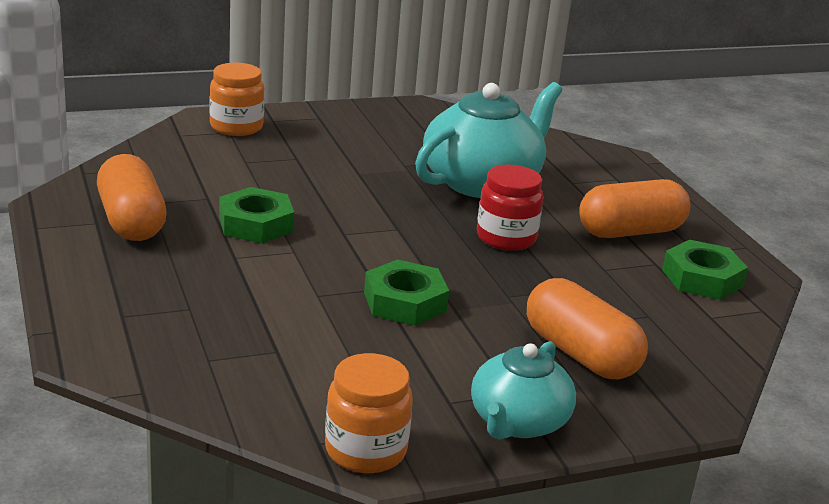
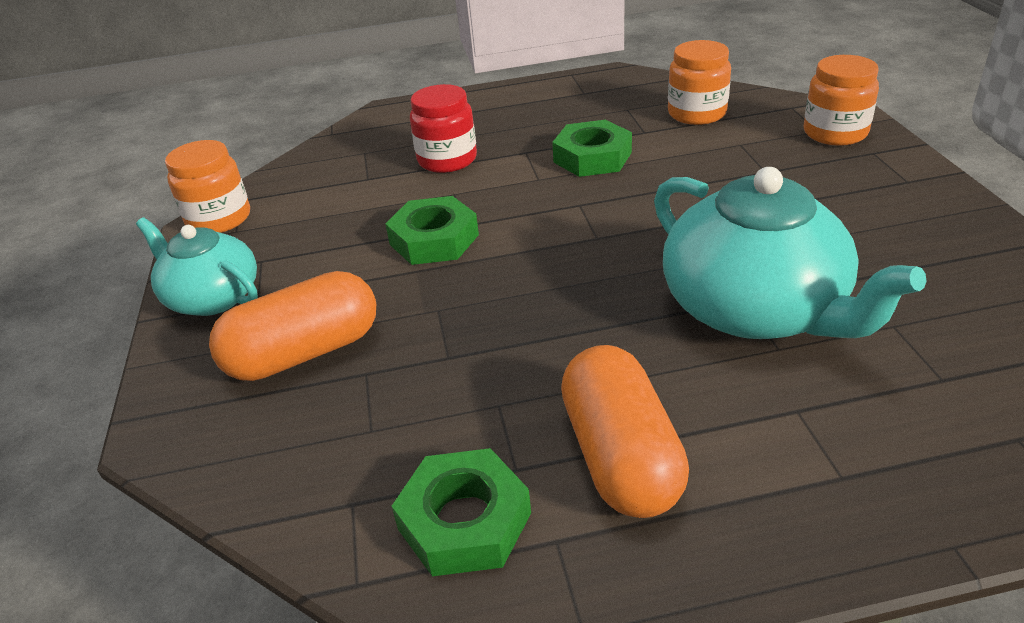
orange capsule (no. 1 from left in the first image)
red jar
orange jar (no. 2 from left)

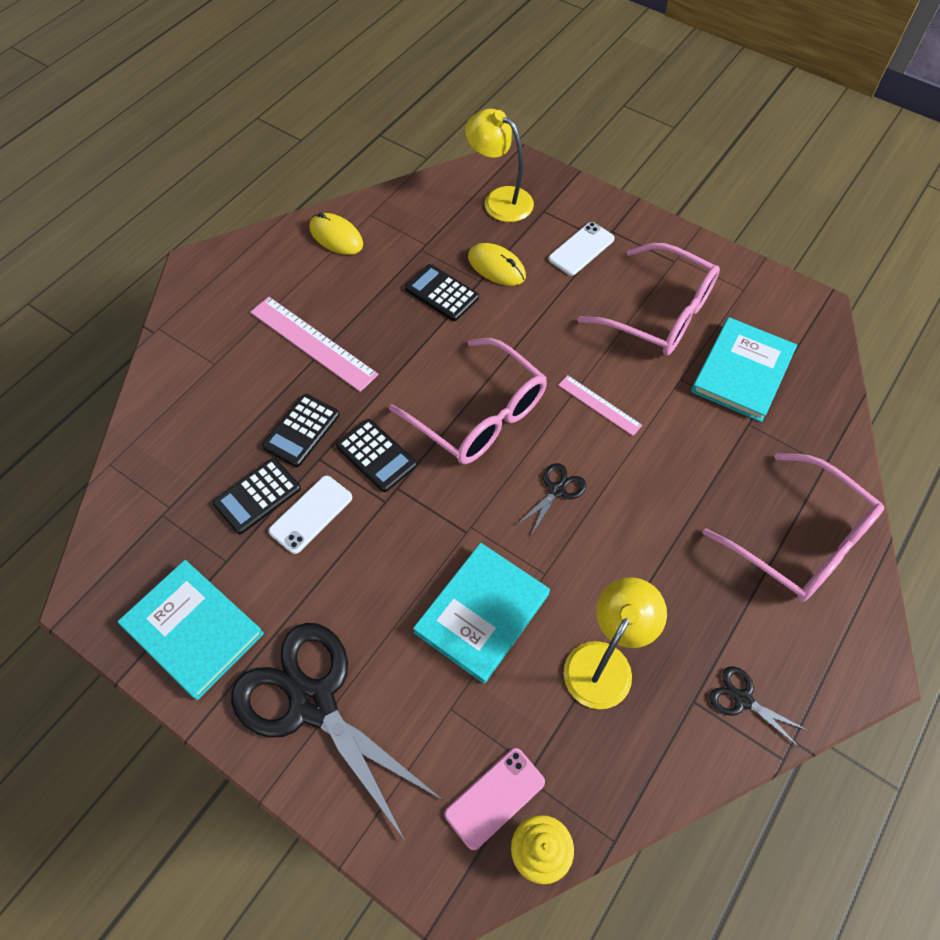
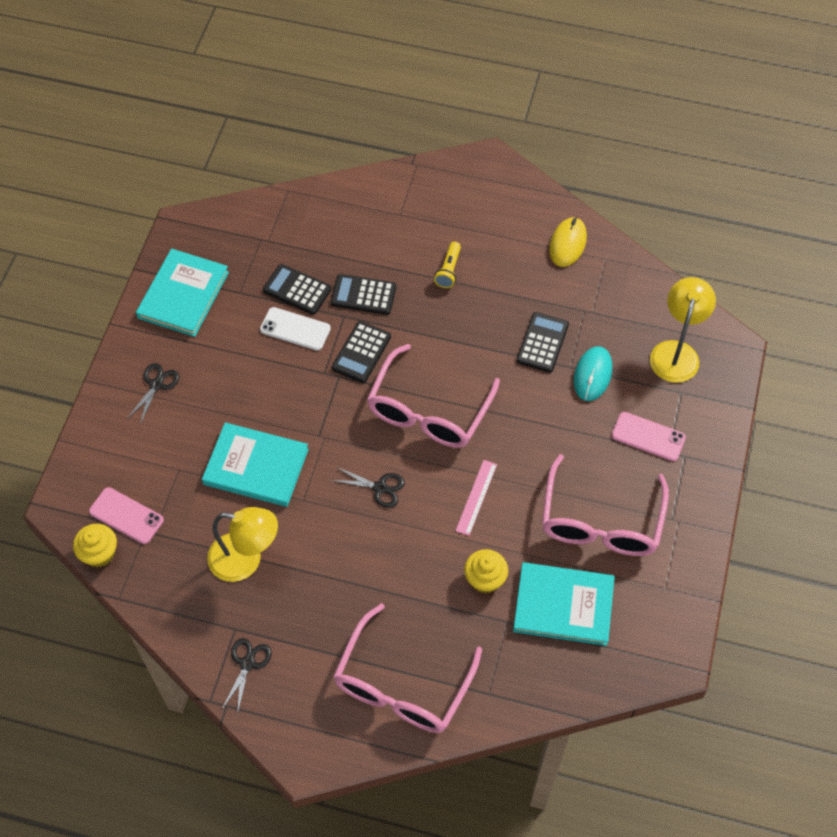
black scissors (no. 1 from left)
yellow flashlight
turquoise mouse
pink phone (no. 2 from left)
yellow cupcake (no. 2 from left)

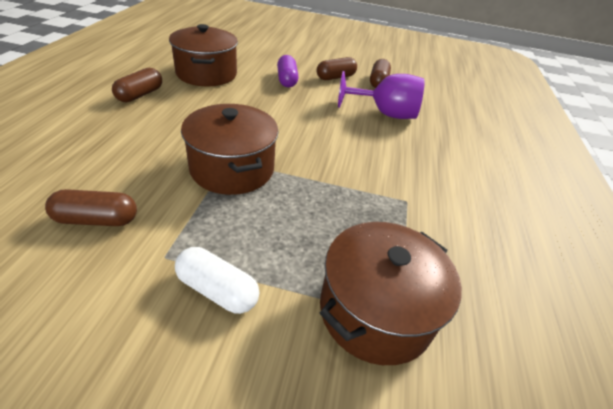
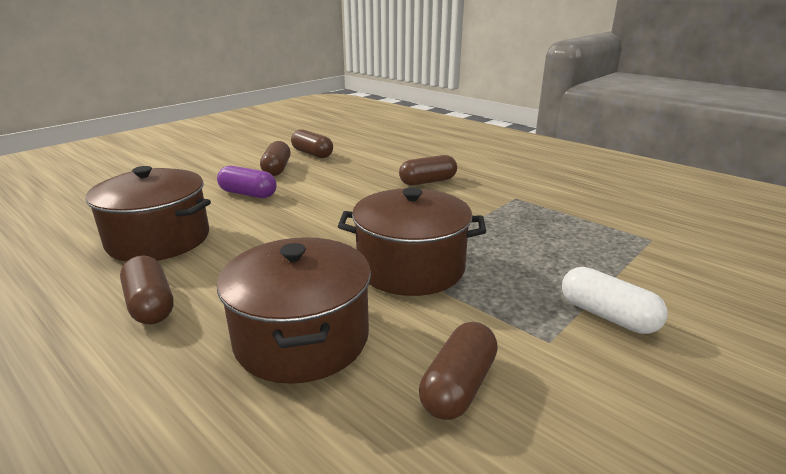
white capsule
brown pot (no. 2 from left)
purple goblet
brown capsule (no. 4 from left)

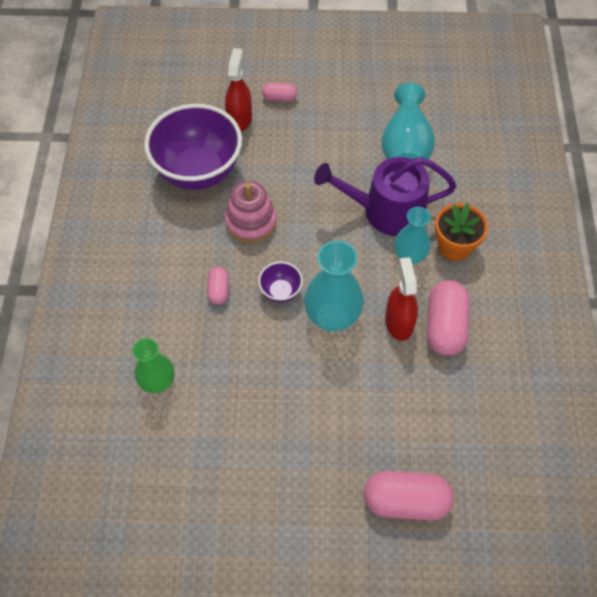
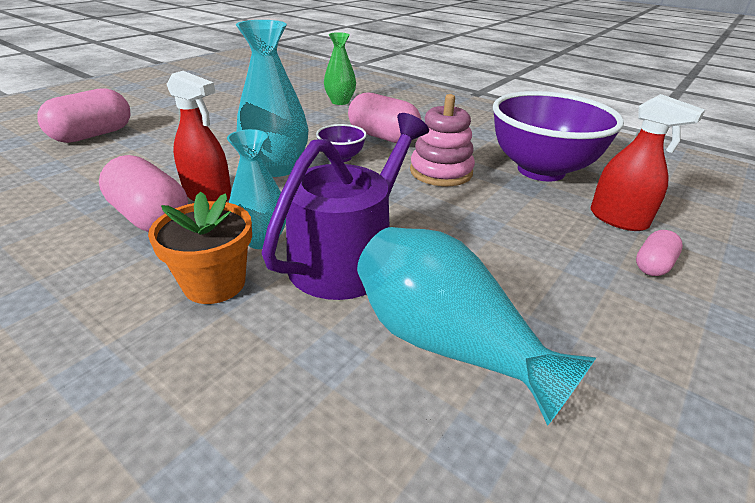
pink capsule (no. 3 from left)

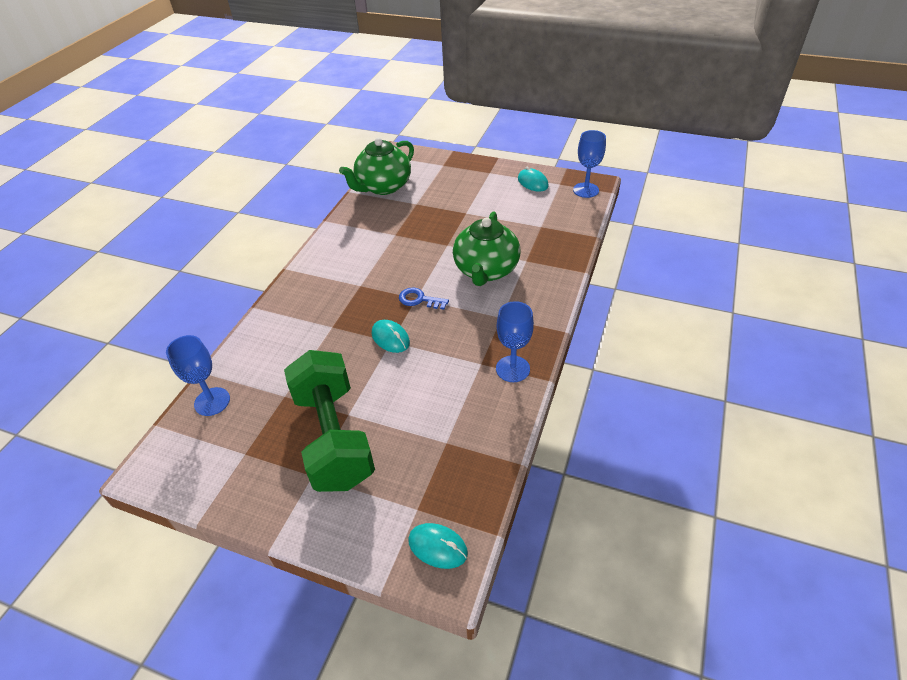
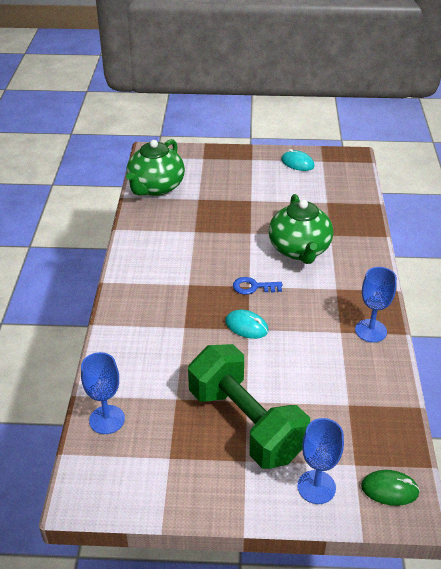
green mouse
blue goblet (no. 2 from left)

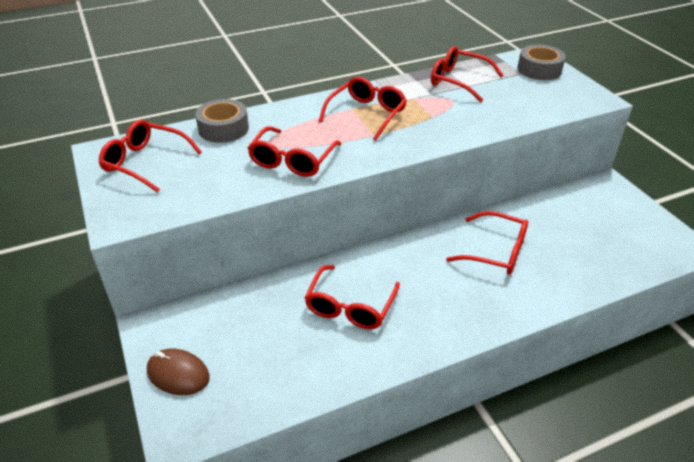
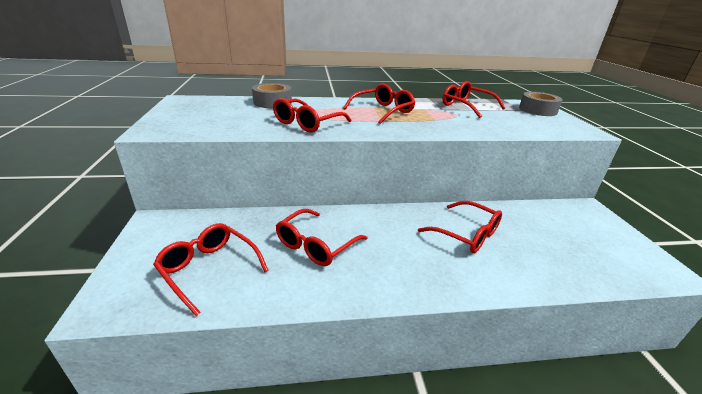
red glasses (no. 1 from left)
brown mouse

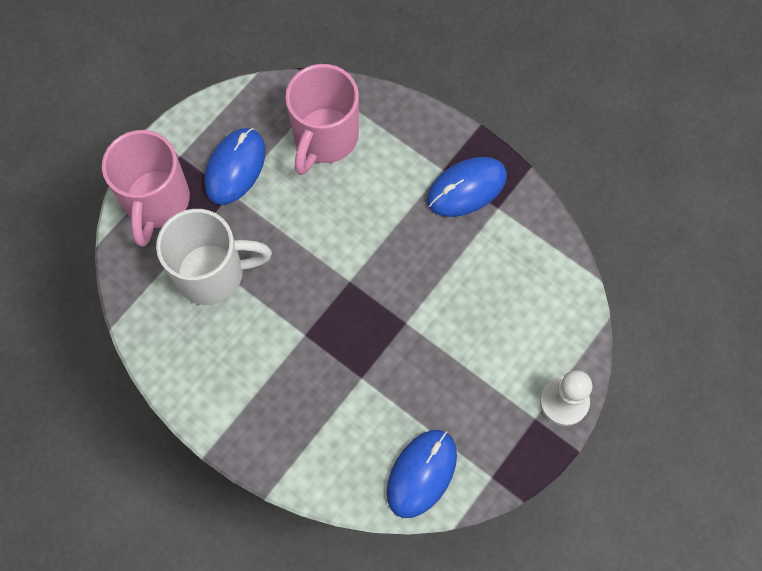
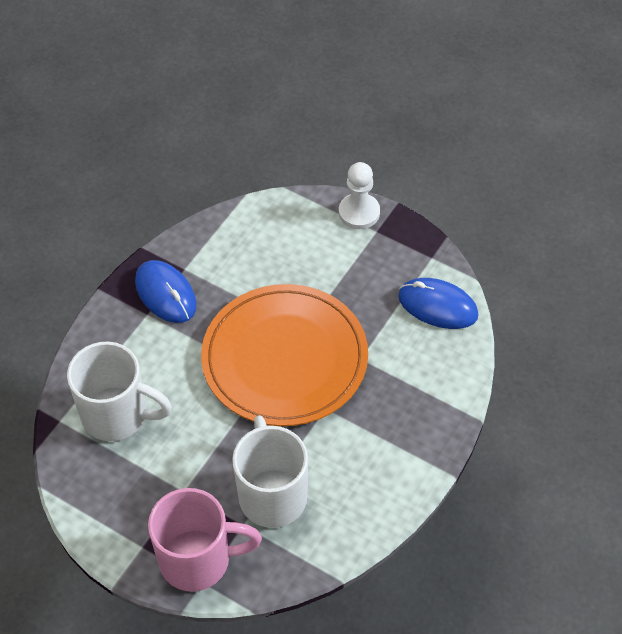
blue mouse (no. 1 from left in the first image)
white mug (no. 1 from left)
orange plate

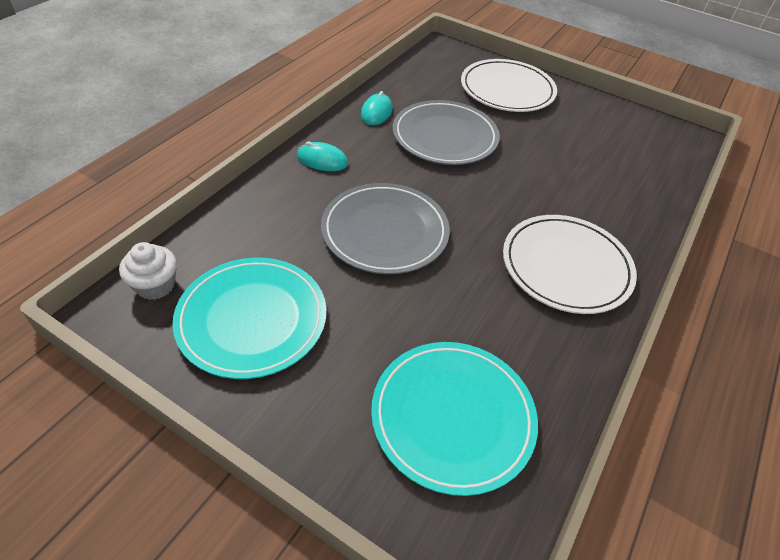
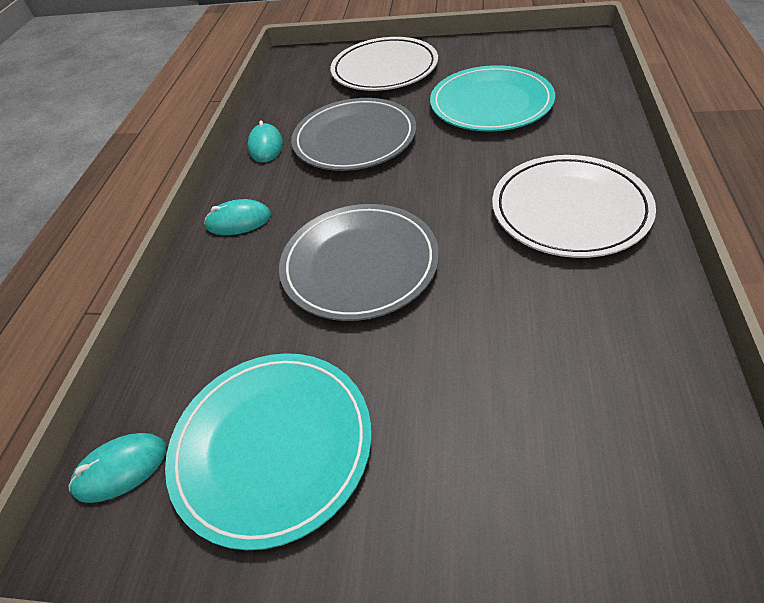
turquoise mouse (no. 1 from left)
turquoise plate (no. 2 from left)

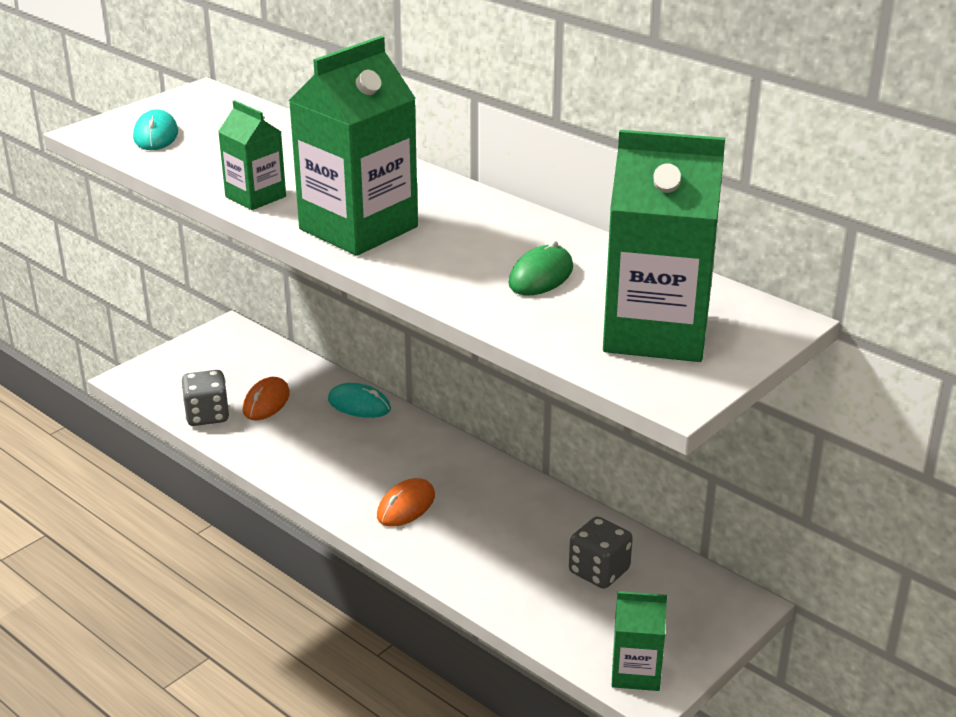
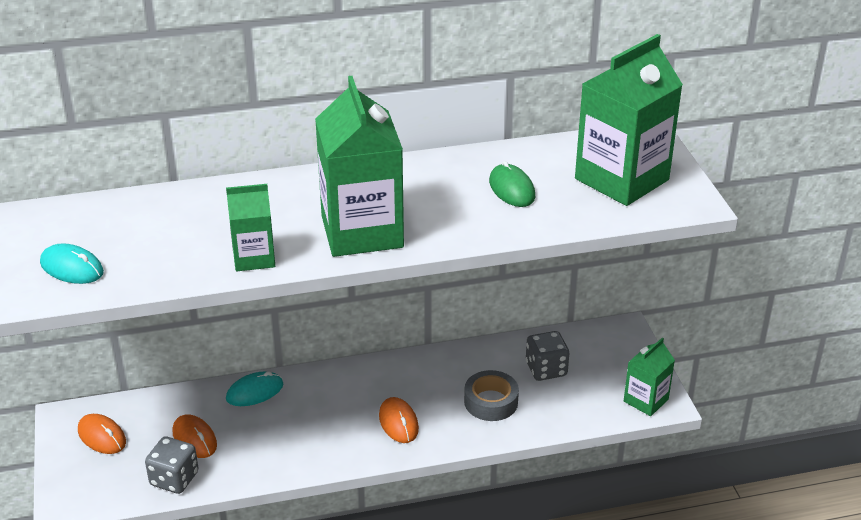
orange mouse (no. 1 from left)
grey tape

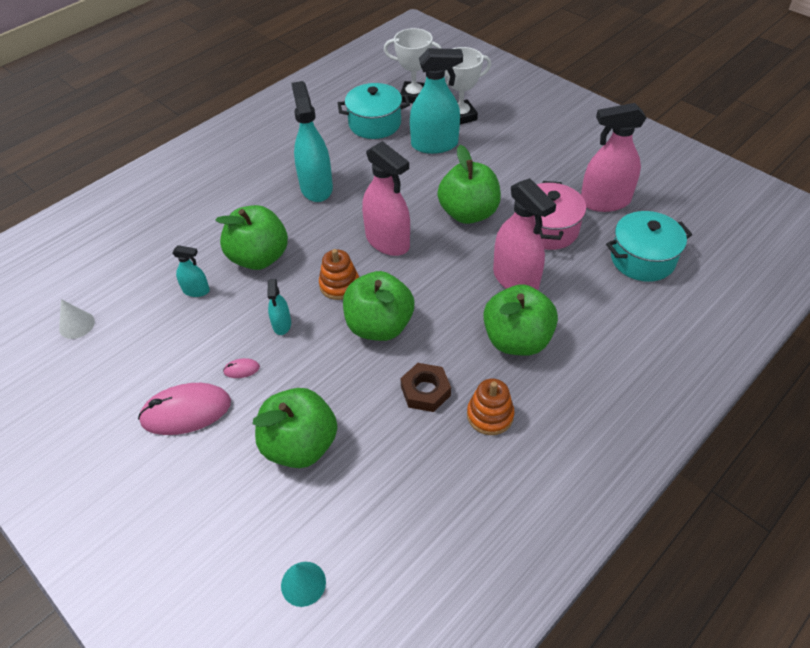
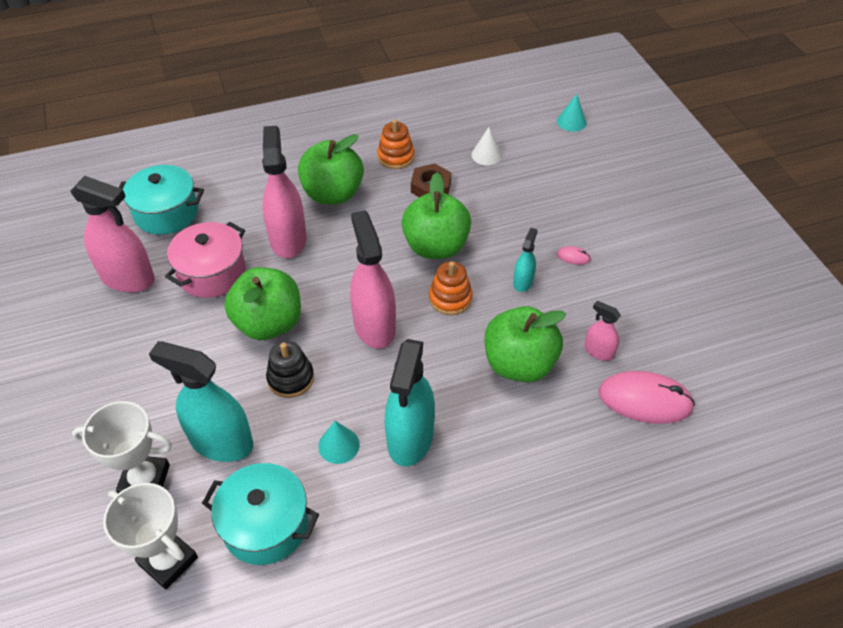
white cone
pink mouse (no. 2 from left)
pink spray bottle (no. 4 from left)
green apple (no. 2 from left in the first image)
black stacking toy
turquoise cone (no. 1 from left)

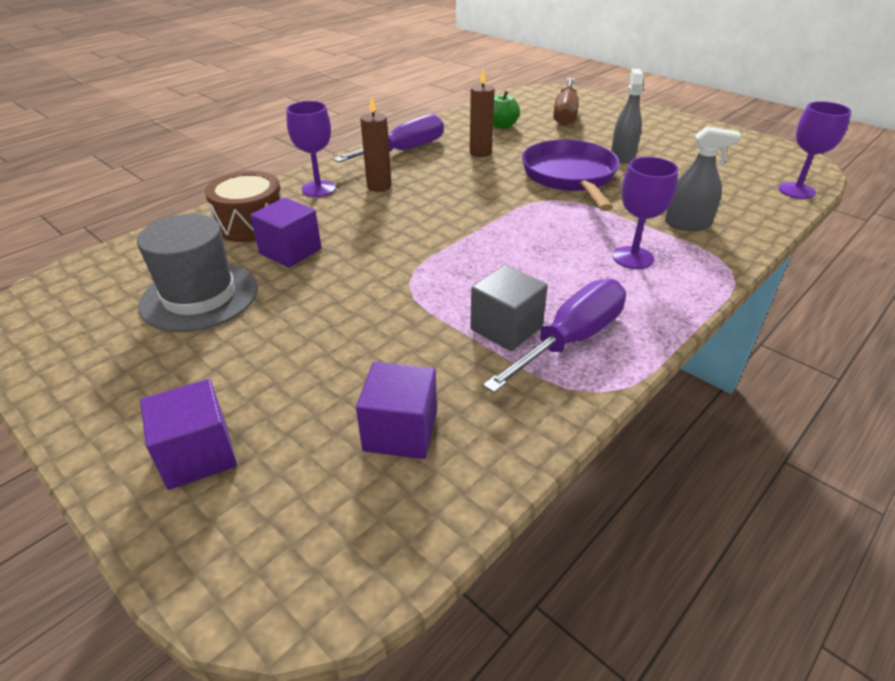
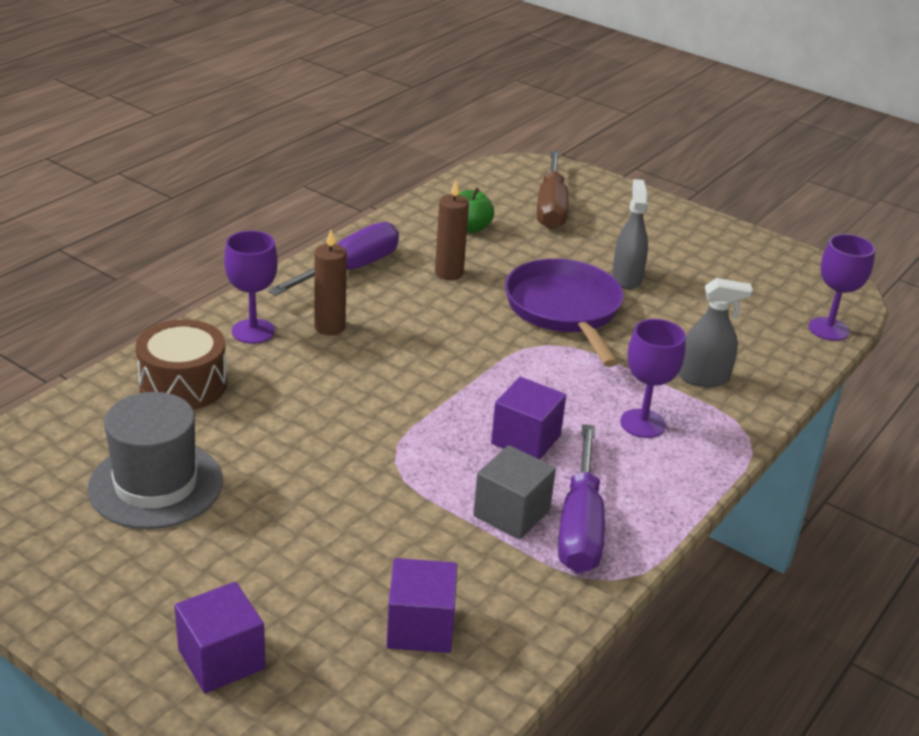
purple cube (no. 3 from left)
purple screwdriver (no. 2 from left)

